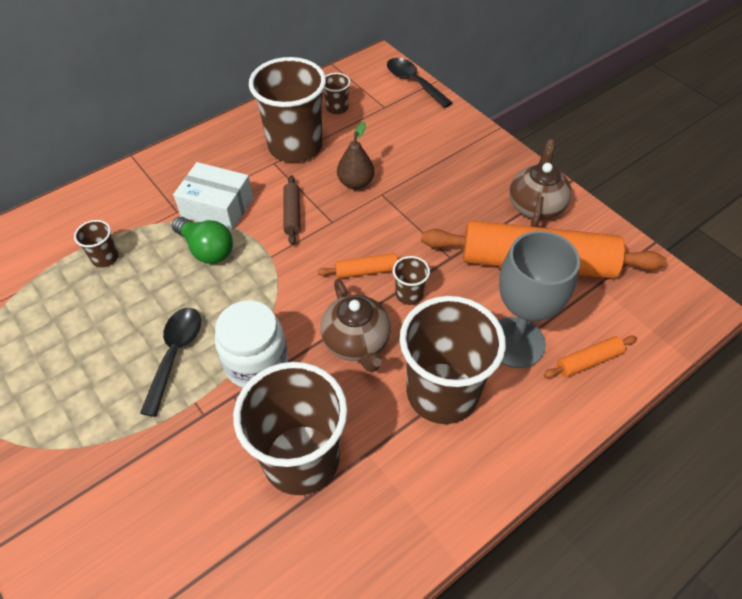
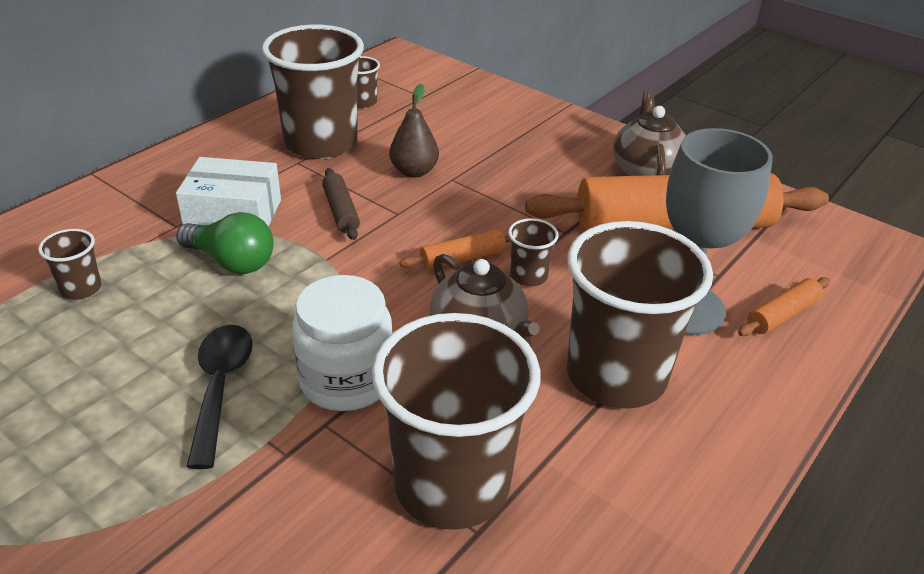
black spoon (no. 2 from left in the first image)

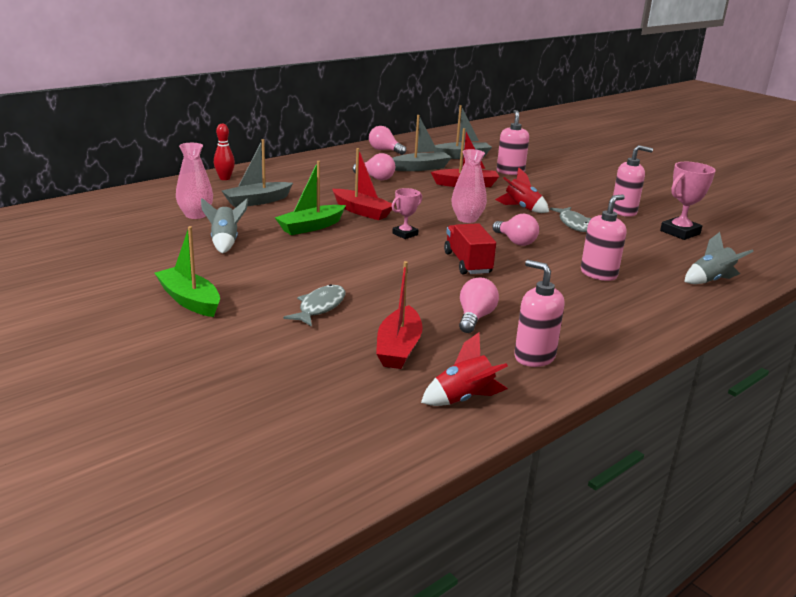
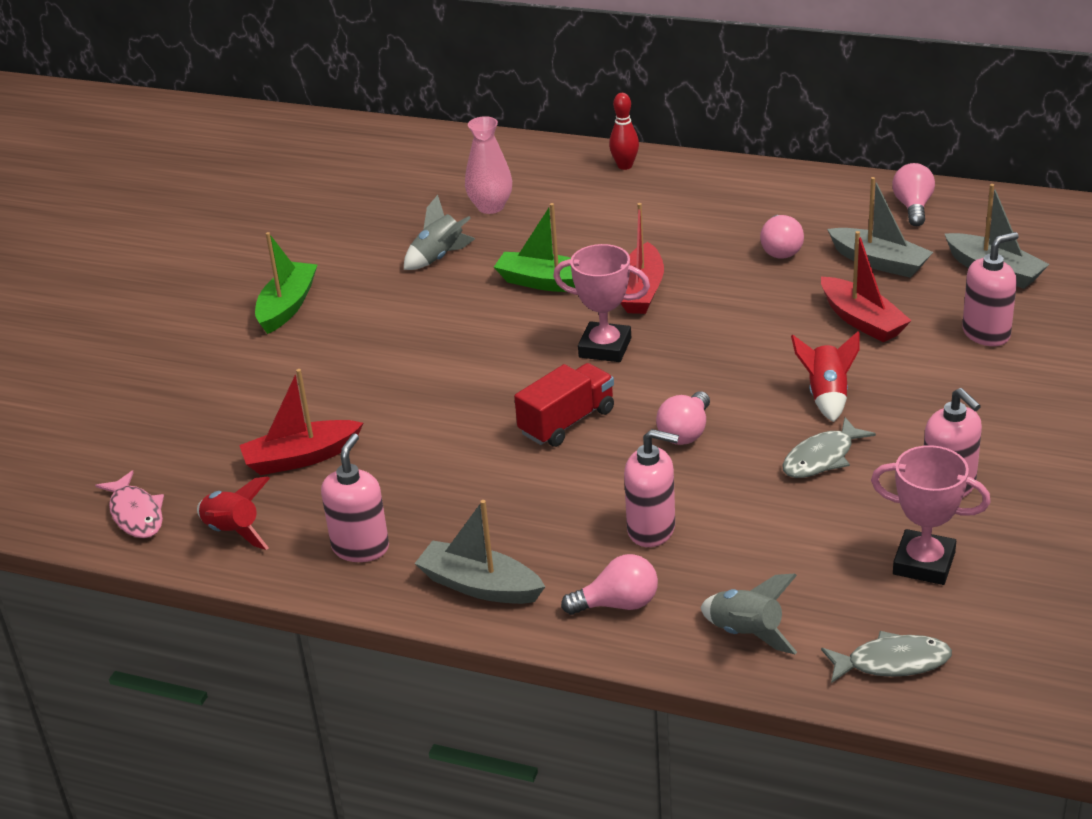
grey boat (no. 1 from left)
grey fish (no. 2 from left)
pink trophy (no. 1 from left)
pink vase (no. 2 from left in the first image)
pink light bulb (no. 1 from left)
pink fish

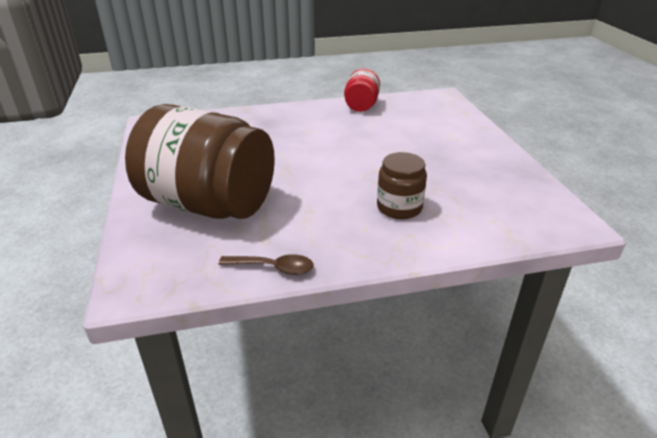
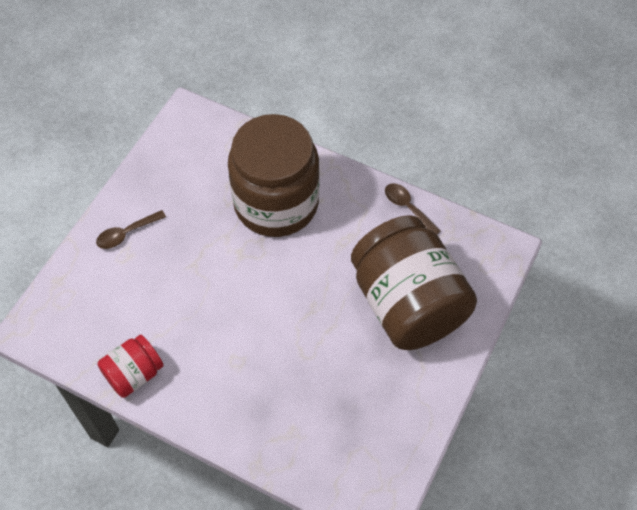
brown jar (no. 1 from left)
brown spoon (no. 1 from left)

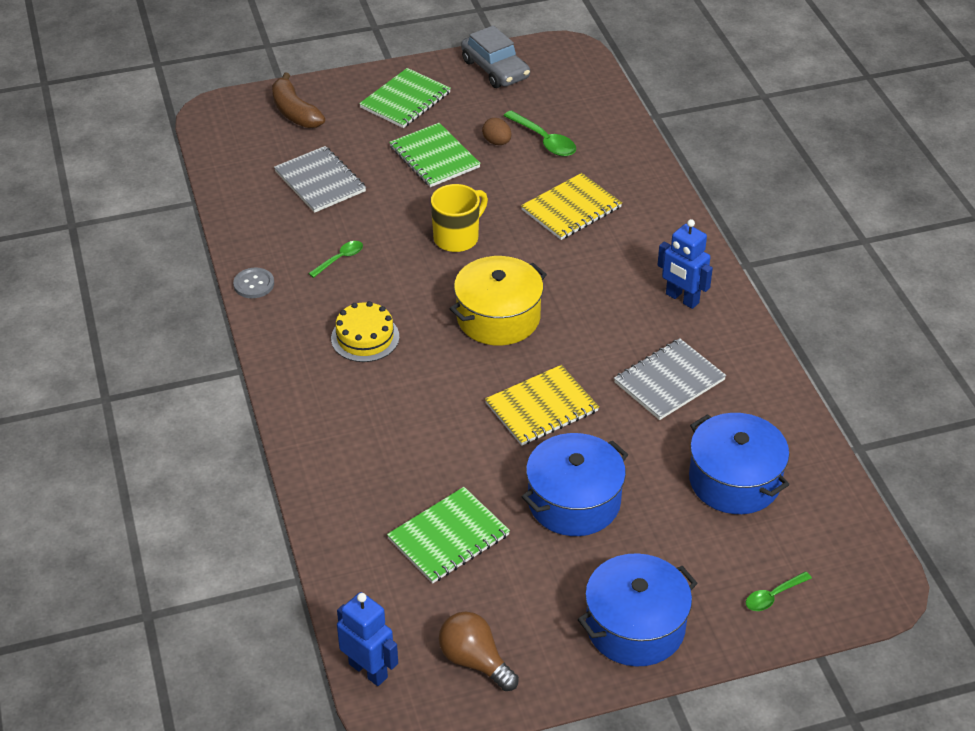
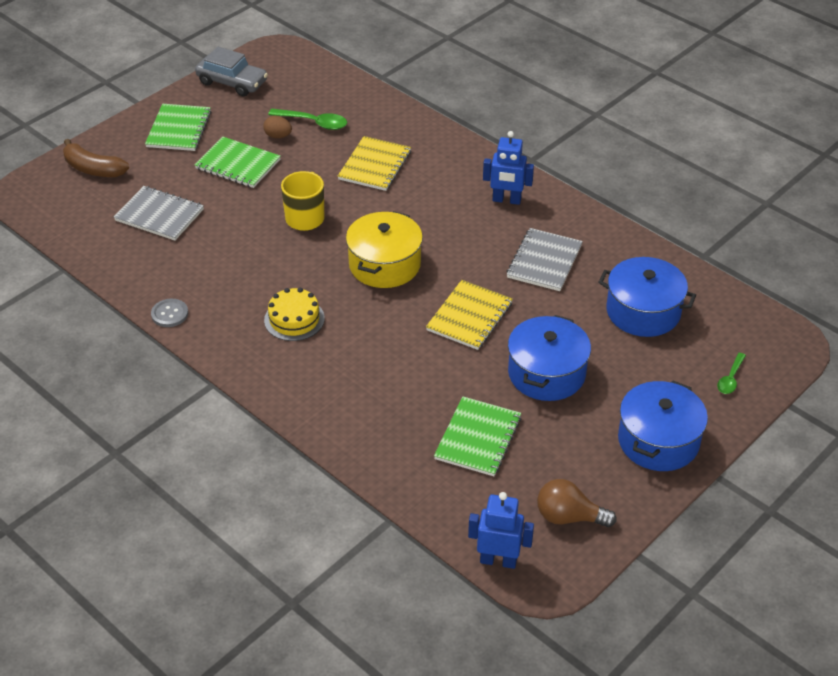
green spoon (no. 1 from left in the first image)

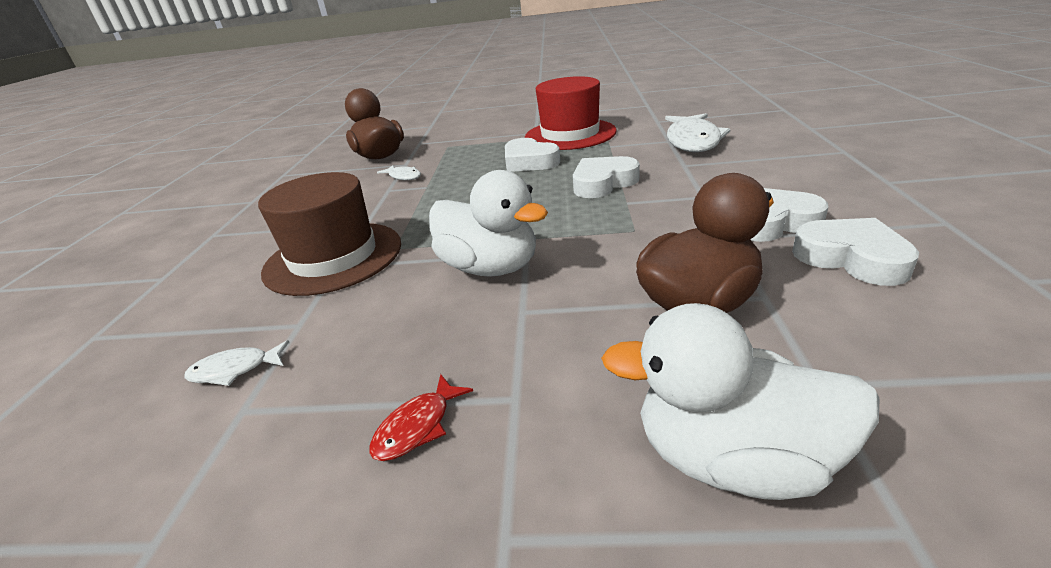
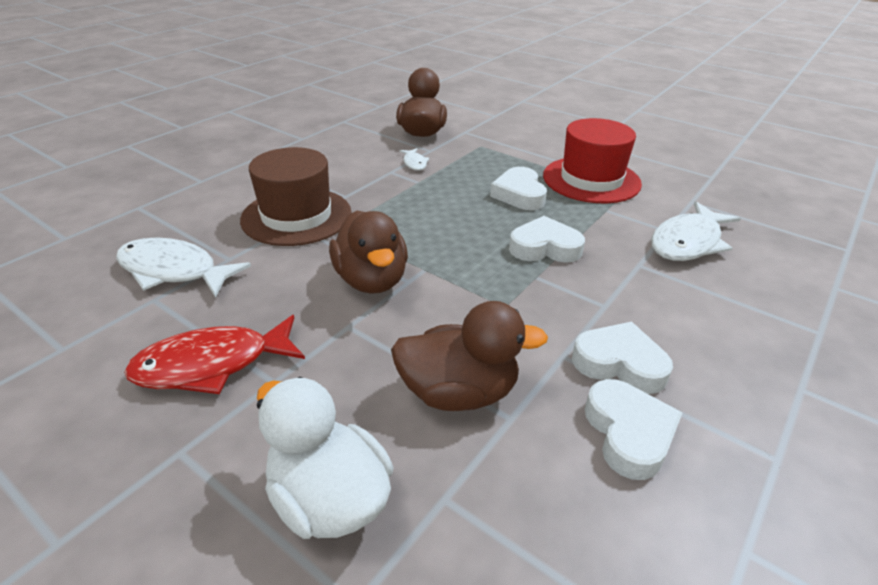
white fish (no. 1 from left)
red fish
brown duck (no. 1 from left)

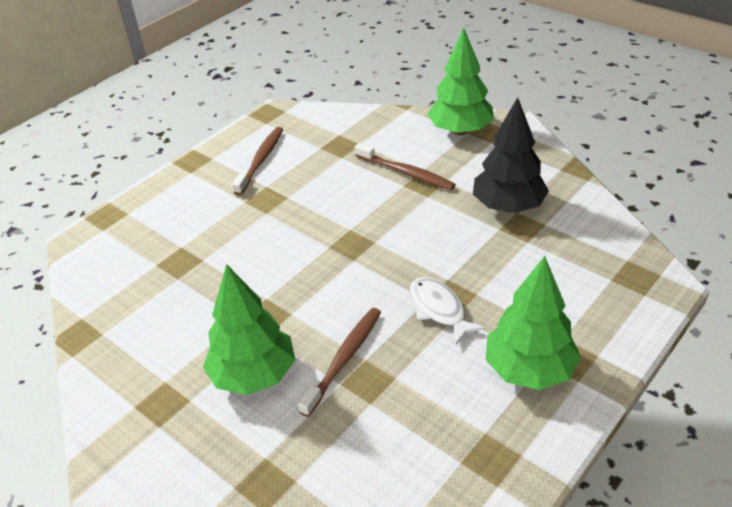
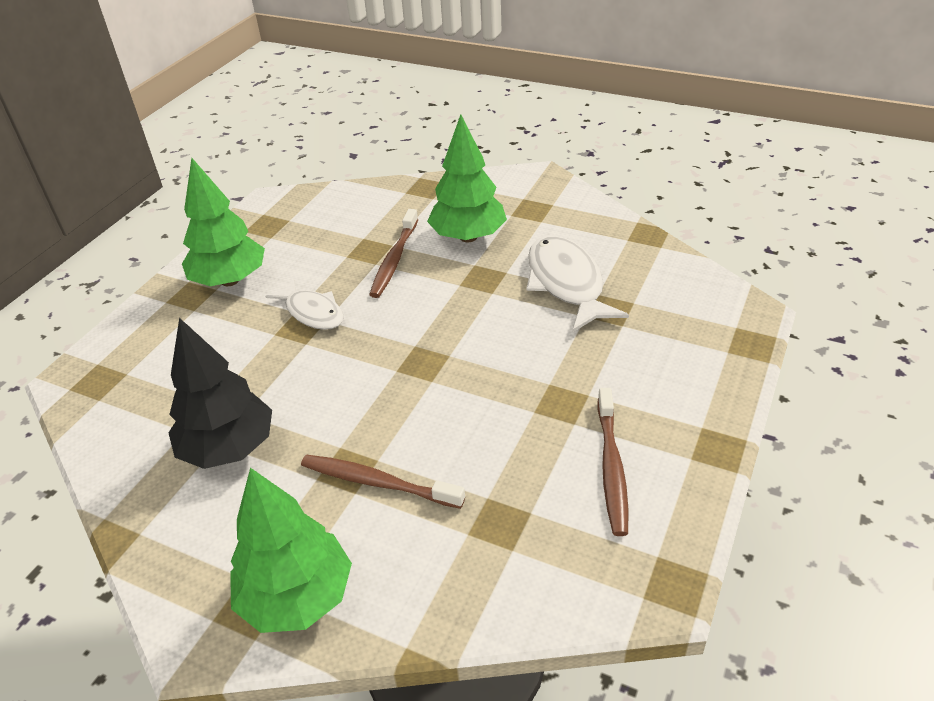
white fish (no. 2 from left)

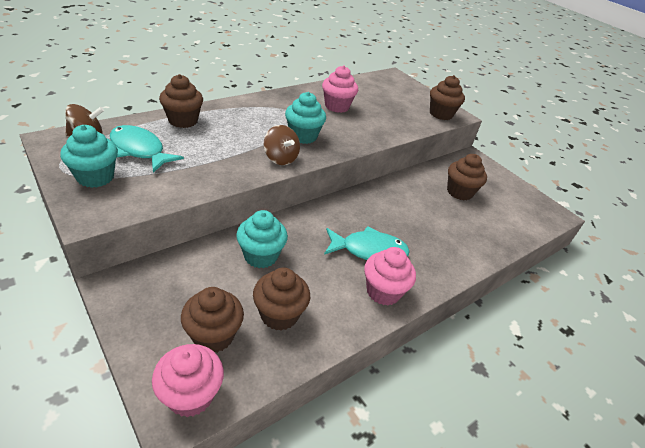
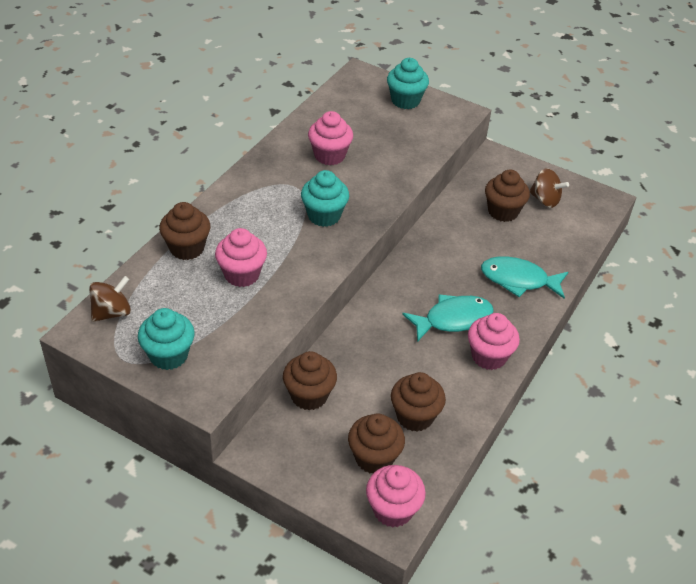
turquoise fish (no. 2 from left)
turquoise cupcake (no. 3 from left)
brown spinning top (no. 2 from left)
brown cupcake (no. 2 from left)
pink cupcake (no. 1 from left)

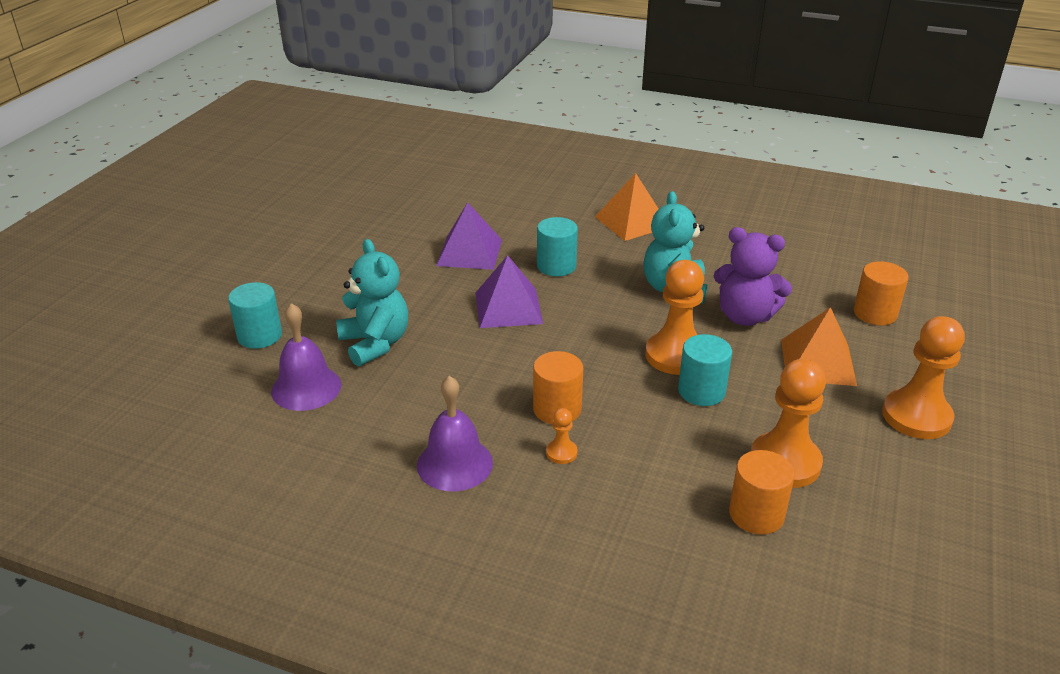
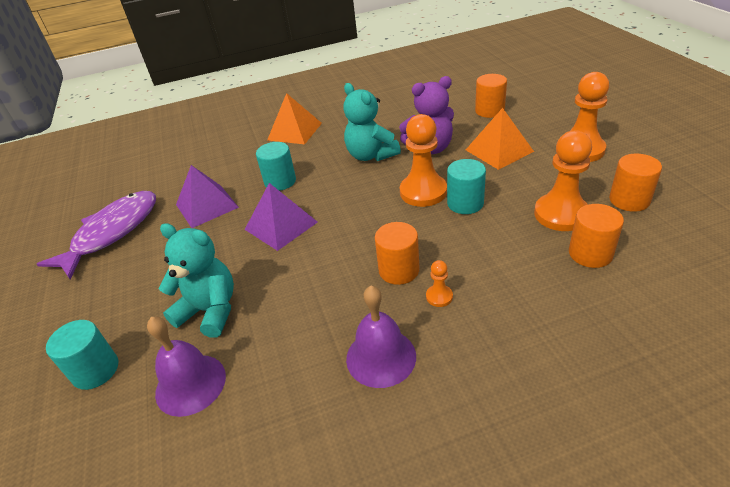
purple fish
orange cylinder (no. 4 from left)

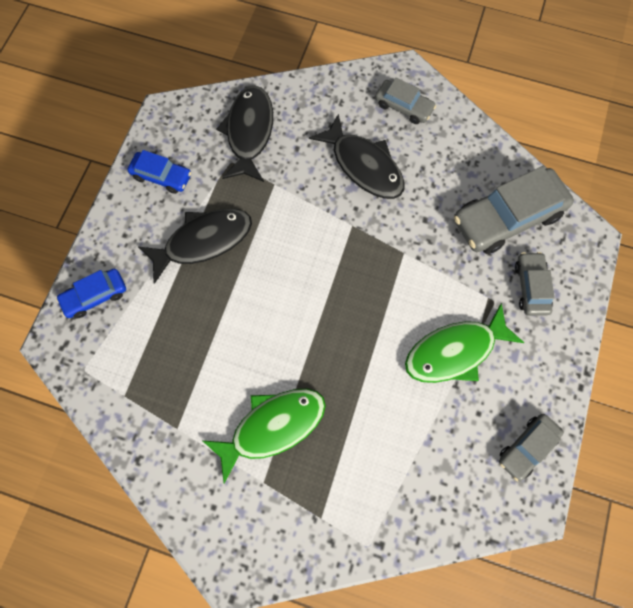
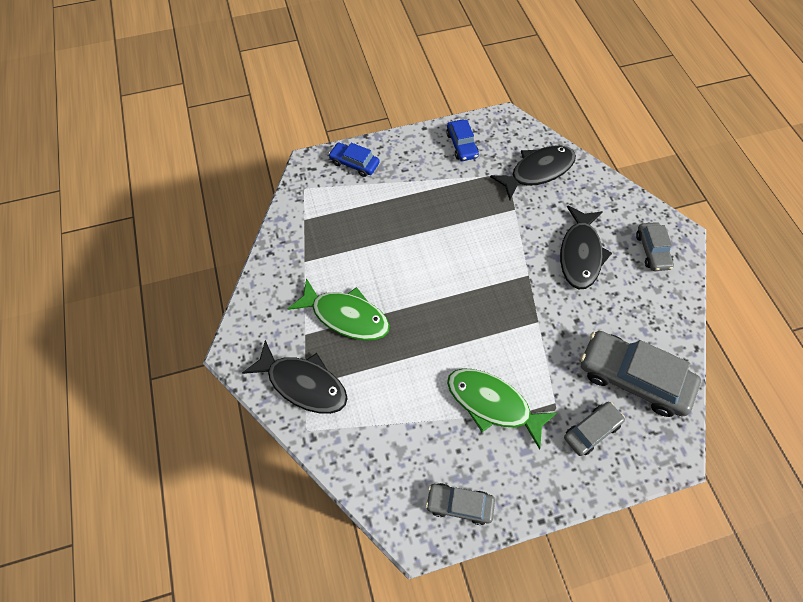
black fish (no. 1 from left)

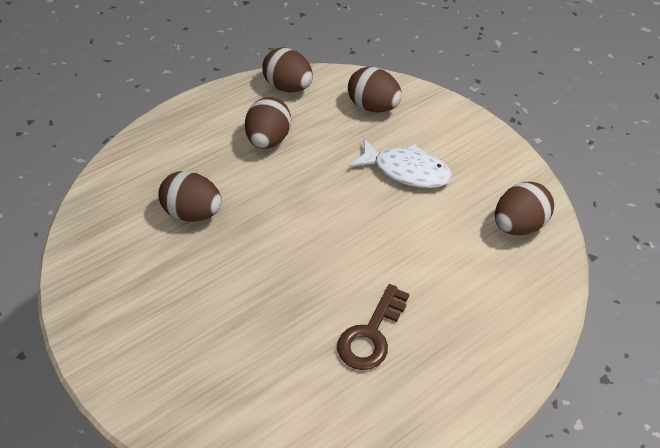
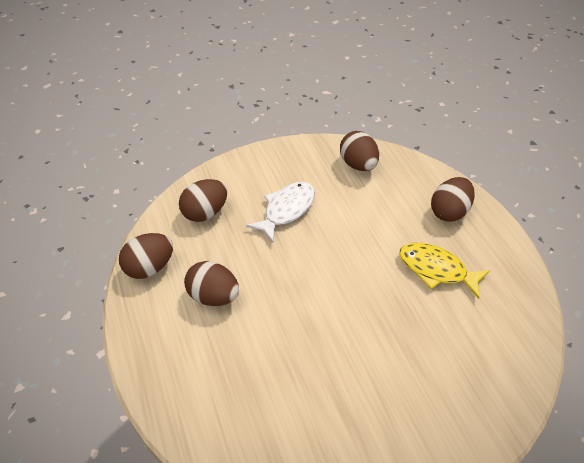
brown egg (no. 5 from left)
yellow fish

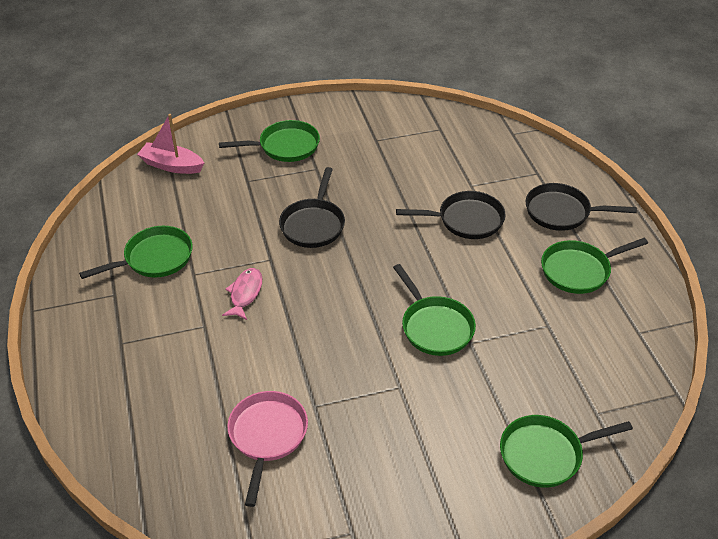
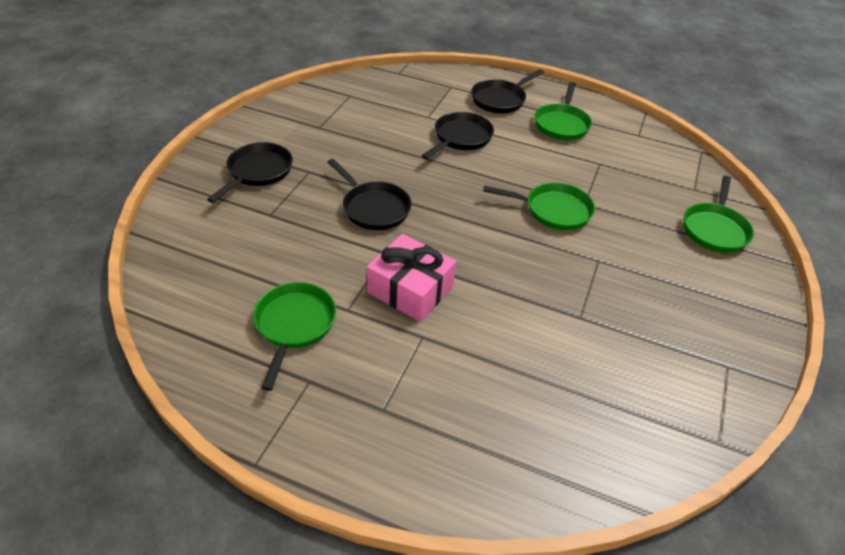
pink boat
black pan (no. 1 from left)
pink gift
pink pan

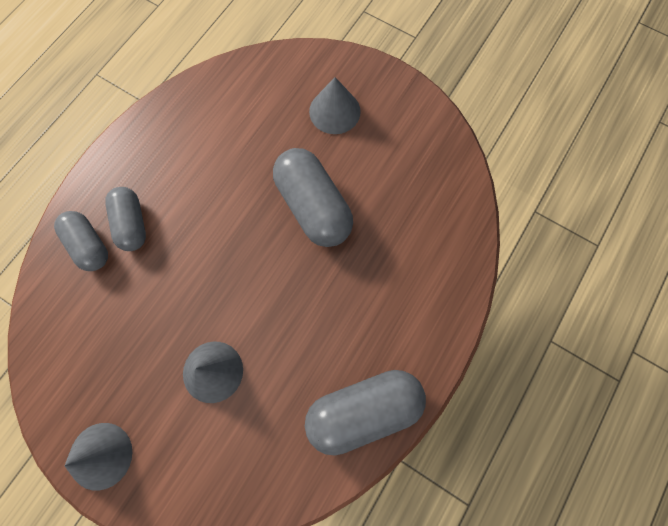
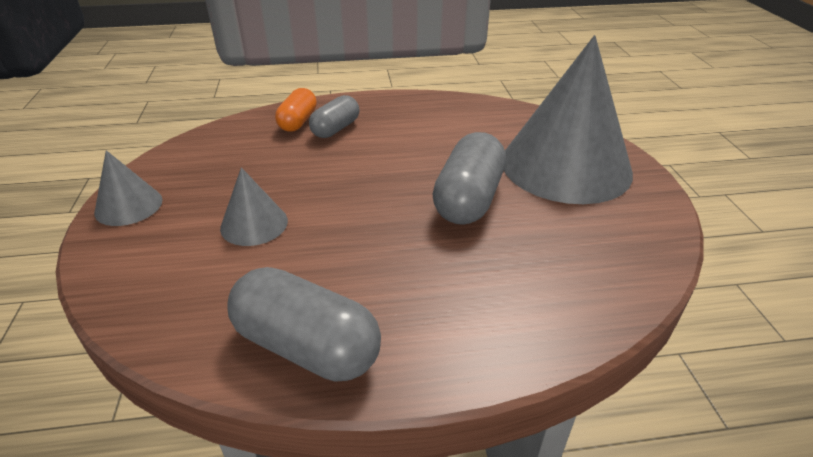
orange capsule
grey cone (no. 3 from left)

